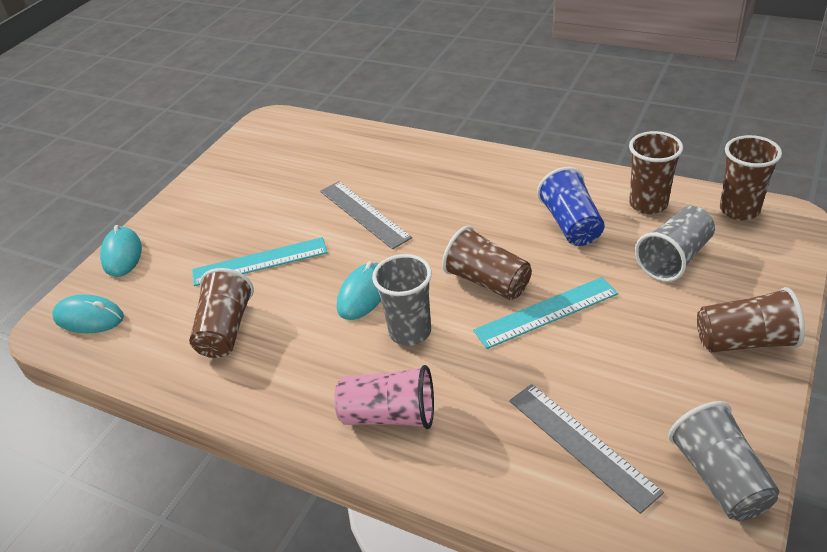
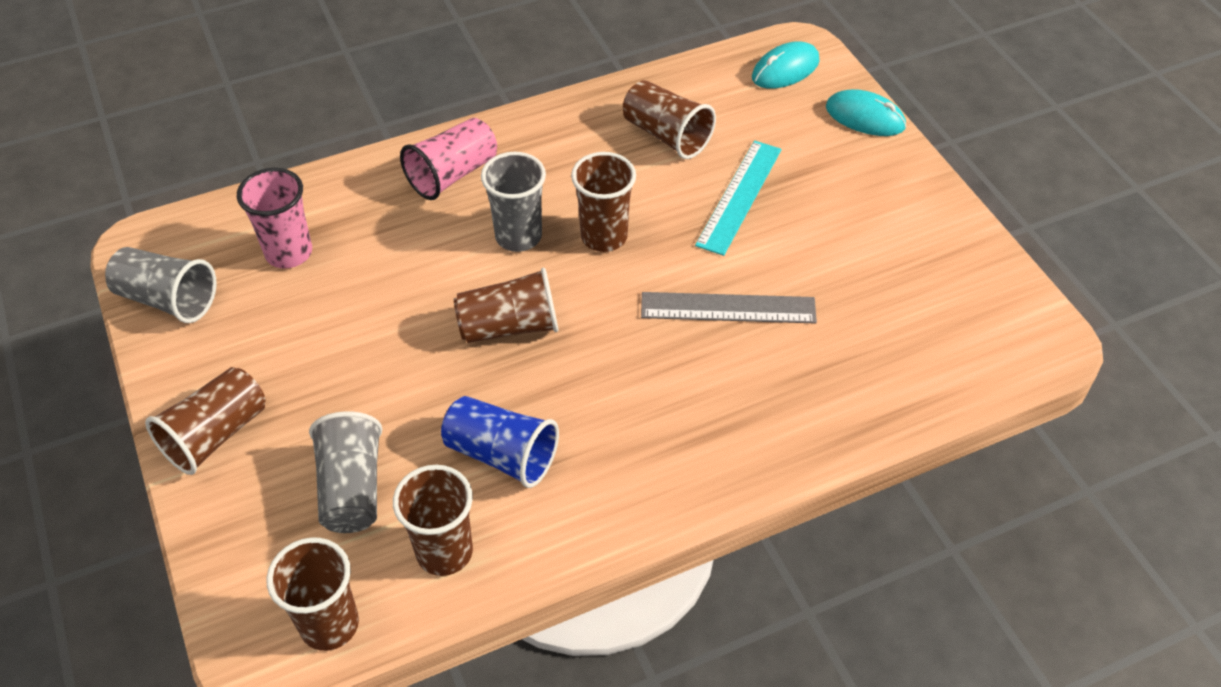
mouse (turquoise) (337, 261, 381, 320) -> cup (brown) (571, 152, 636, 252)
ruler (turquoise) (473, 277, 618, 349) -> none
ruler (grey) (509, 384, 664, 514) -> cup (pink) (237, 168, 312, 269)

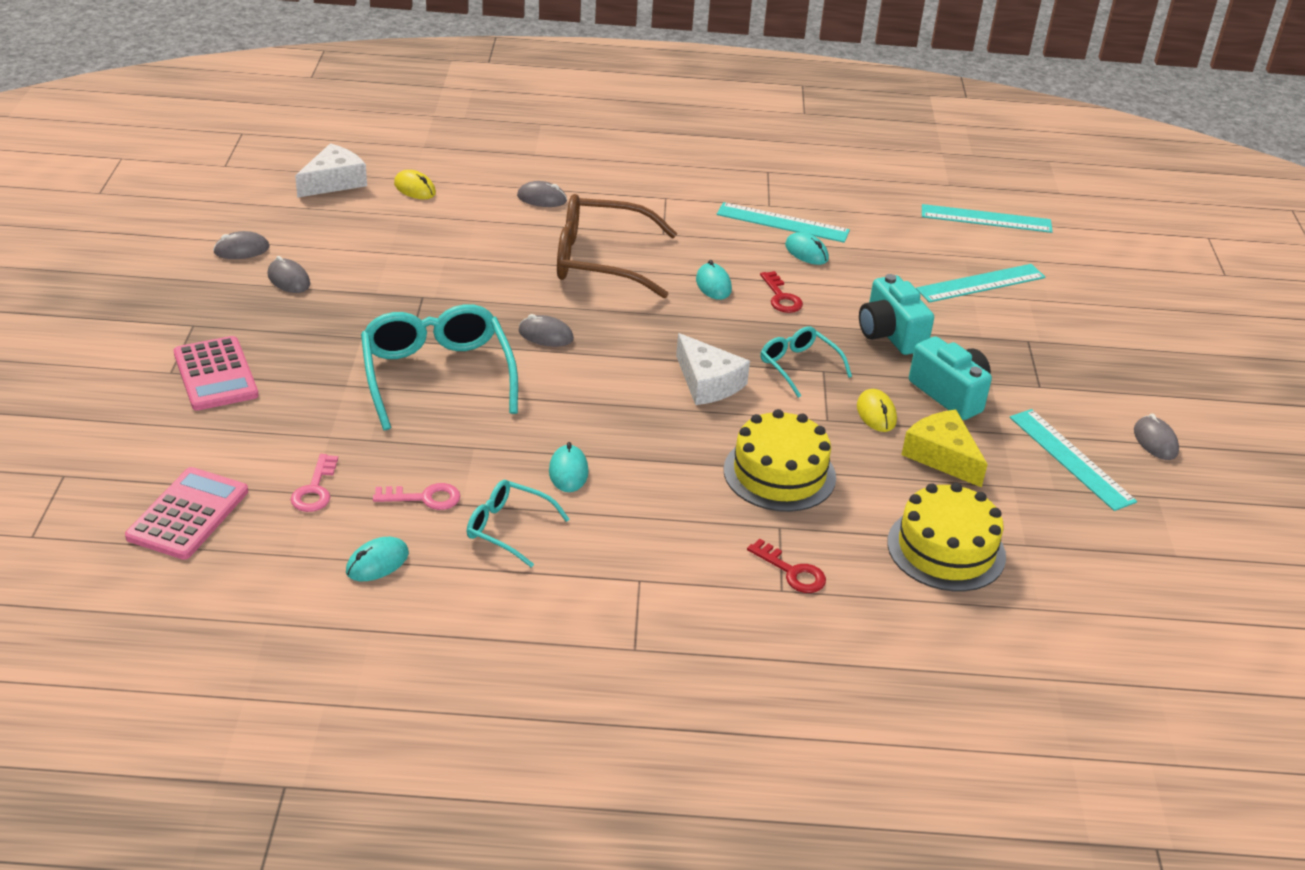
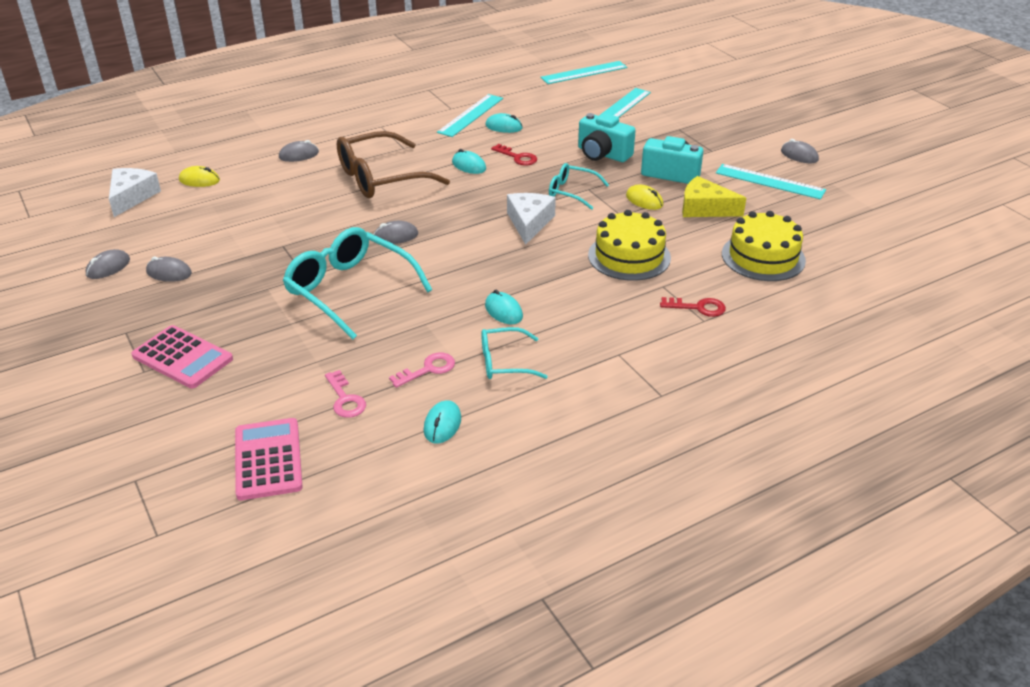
ruler (turquoise) (717, 202, 850, 243) -> ruler (turquoise) (437, 94, 503, 137), 45 degrees counterclockwise
cheese (white) (676, 333, 750, 405) -> cheese (white) (507, 193, 556, 245), 105 degrees counterclockwise

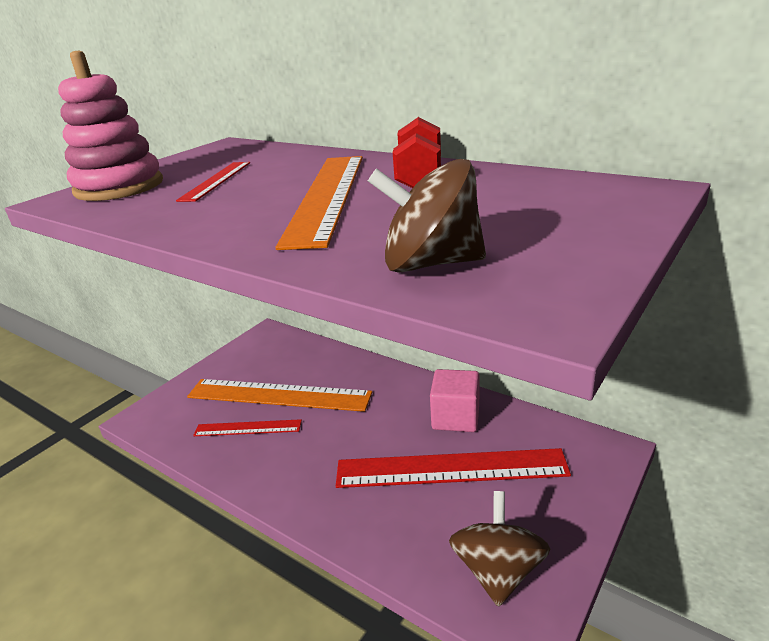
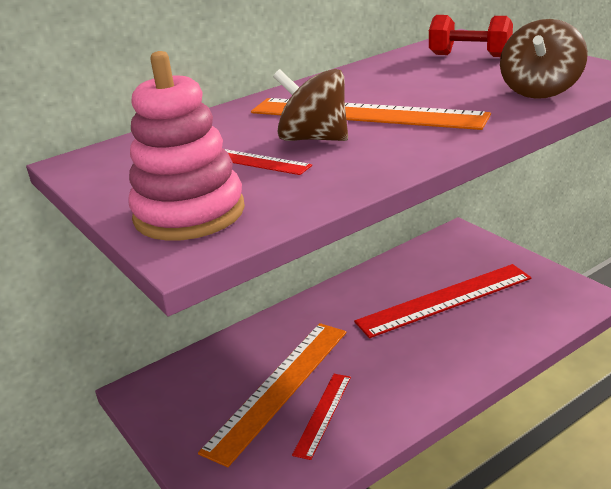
dumbbell (red) (393, 117, 441, 188) -> dumbbell (red) (429, 15, 513, 57), relocated
cube (pink) (430, 369, 479, 432) -> none
ruler (red) (336, 448, 571, 488) -> ruler (red) (354, 264, 532, 338), 45 degrees clockwise
spinning top (brown) (449, 491, 550, 607) -> spinning top (brown) (273, 69, 348, 141), relocated

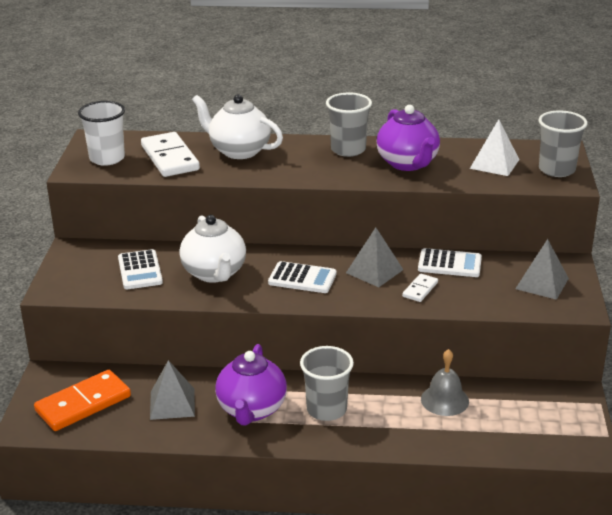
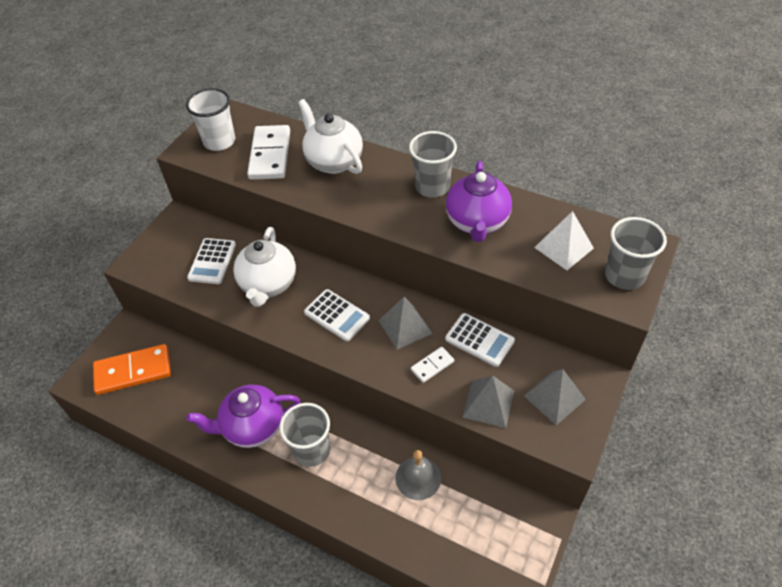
teapot (purple) (215, 344, 287, 425) -> teapot (purple) (187, 384, 301, 448), 45 degrees clockwise
pyramid (grey) (150, 360, 195, 420) -> pyramid (grey) (463, 376, 514, 428), relocated

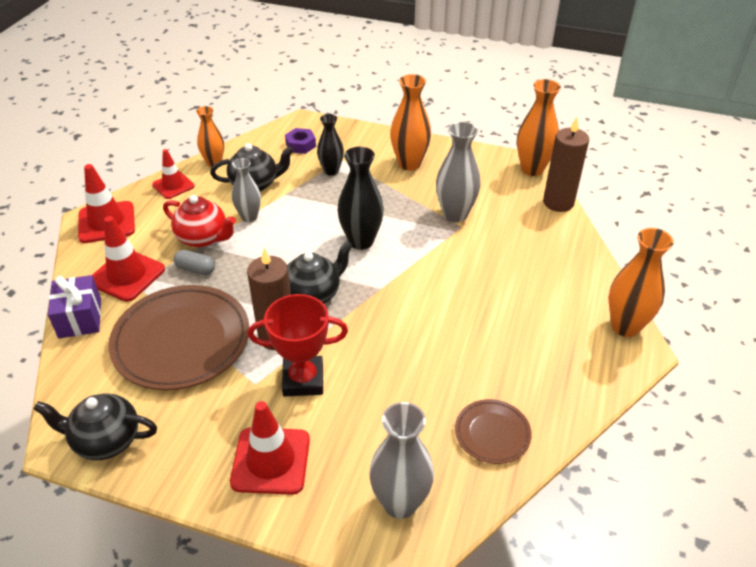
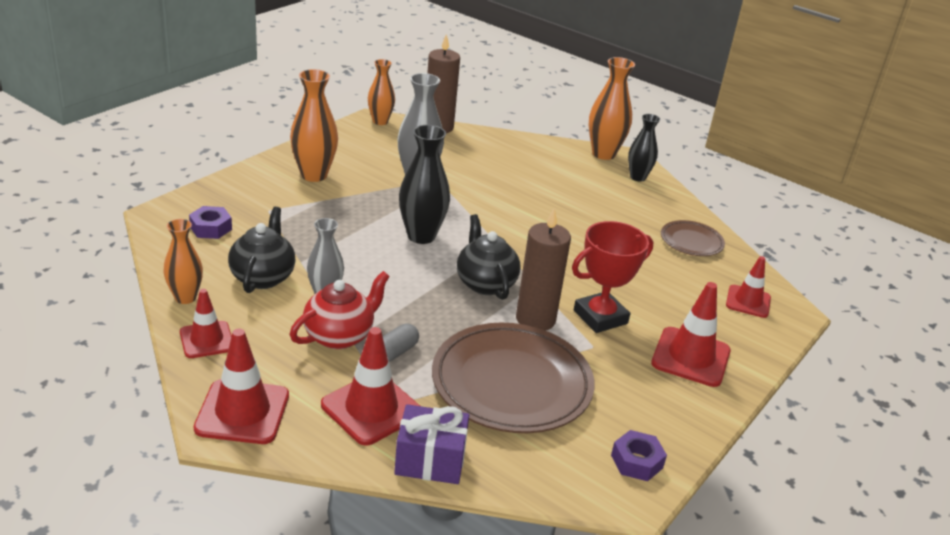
vase (orange) (517, 79, 561, 176) -> vase (orange) (368, 59, 395, 125), x0.65
vase (black) (317, 114, 344, 176) -> vase (black) (628, 114, 660, 182), relocated
trophy (red) (248, 294, 348, 397) -> trophy (red) (572, 221, 653, 333), 45 degrees clockwise
teapot (black) (34, 394, 157, 460) -> nut (purple) (611, 430, 667, 481)
vase (grey) (369, 402, 434, 519) -> traffic cone (red) (726, 256, 771, 318)

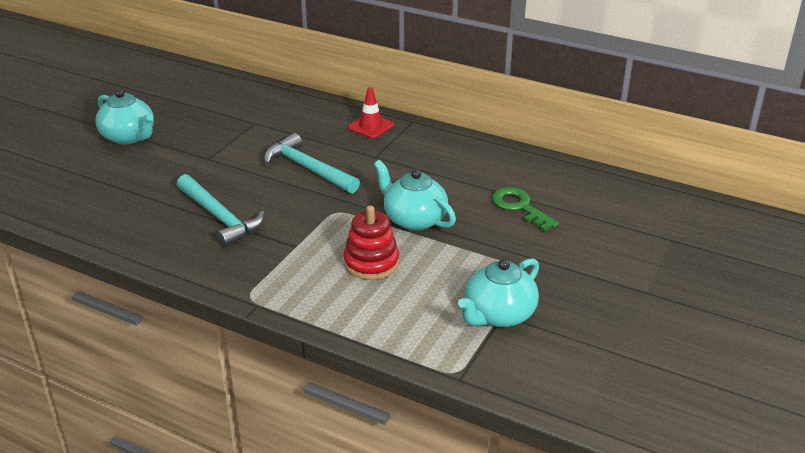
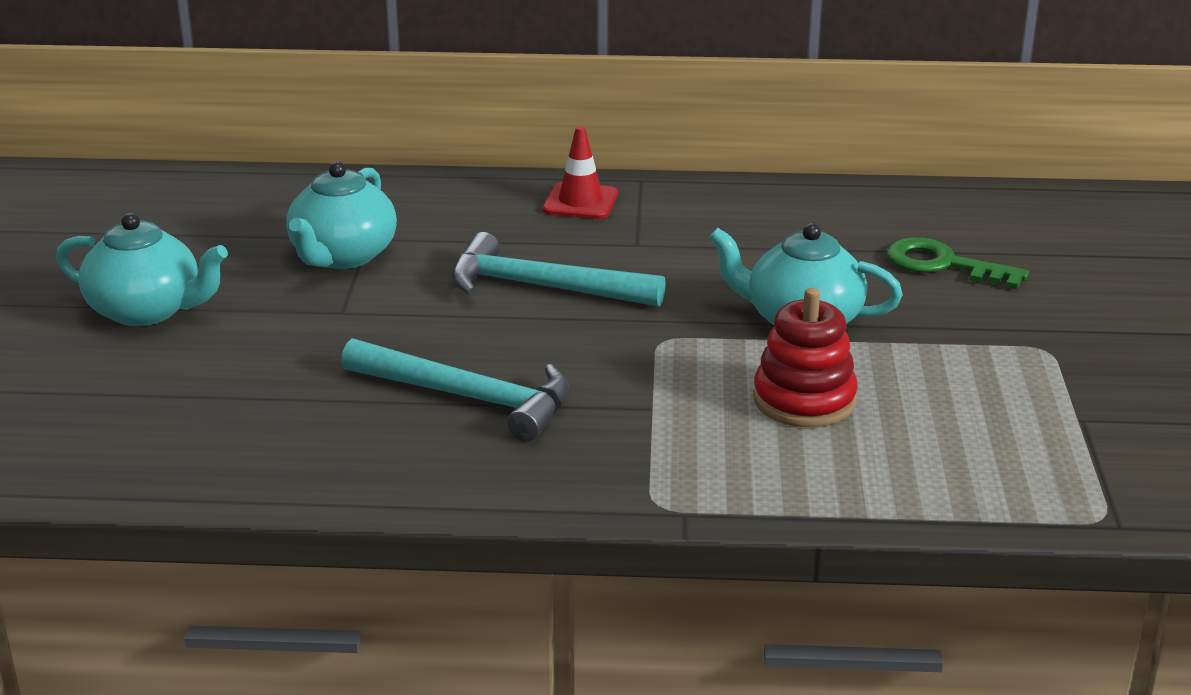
teapot (turquoise) (458, 258, 539, 327) -> teapot (turquoise) (286, 161, 397, 269), relocated

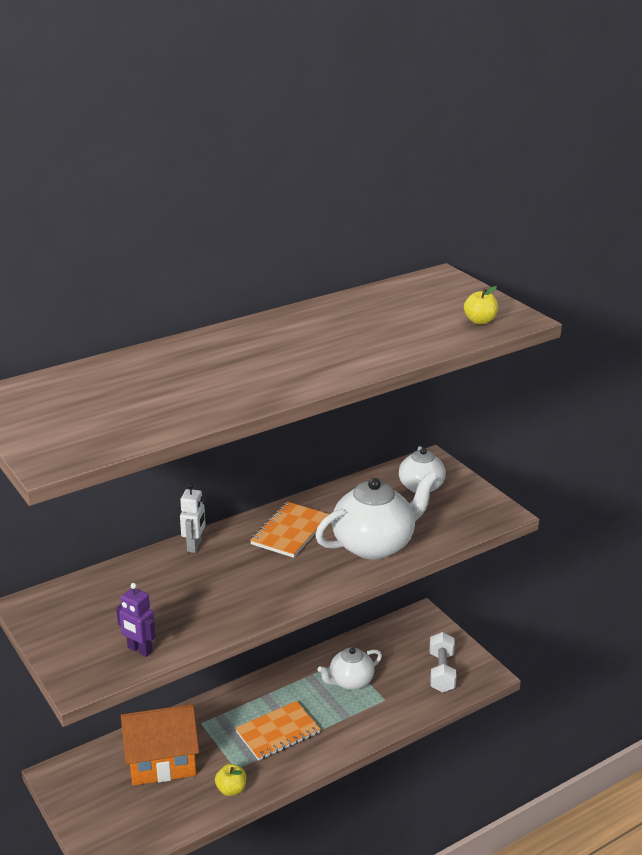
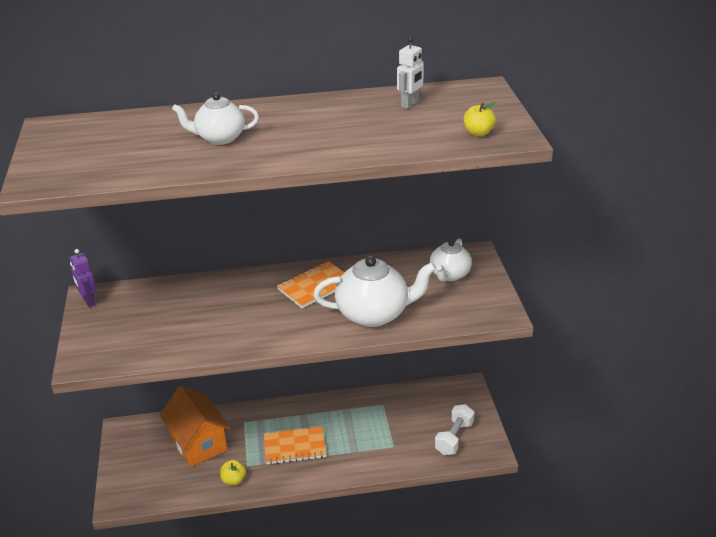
robot (white) (180, 483, 206, 553) -> robot (white) (397, 37, 424, 109), relocated
robot (purple) (116, 583, 156, 657) -> robot (purple) (70, 249, 97, 307), relocated
teapot (white) (318, 647, 382, 690) -> teapot (white) (172, 93, 259, 145), relocated
house (orange) (121, 704, 199, 785) -> house (orange) (160, 386, 231, 467), 45 degrees clockwise

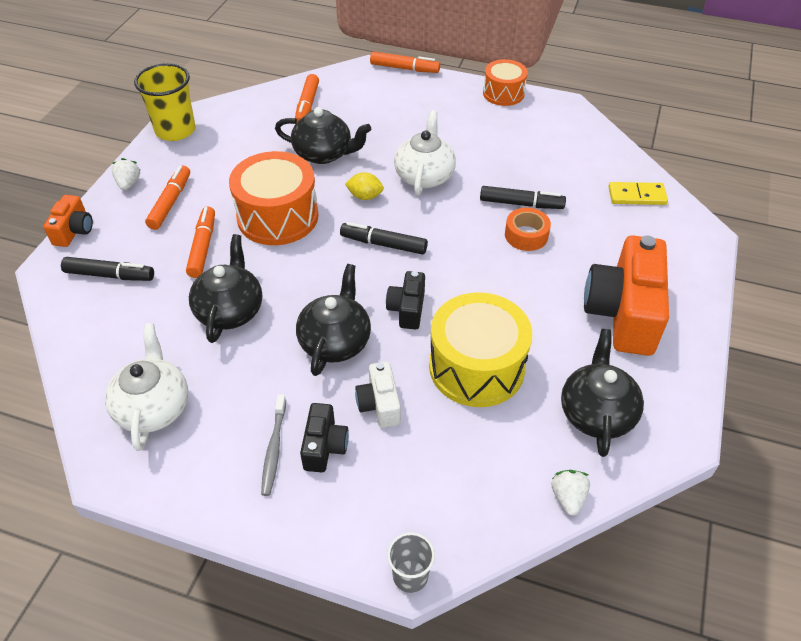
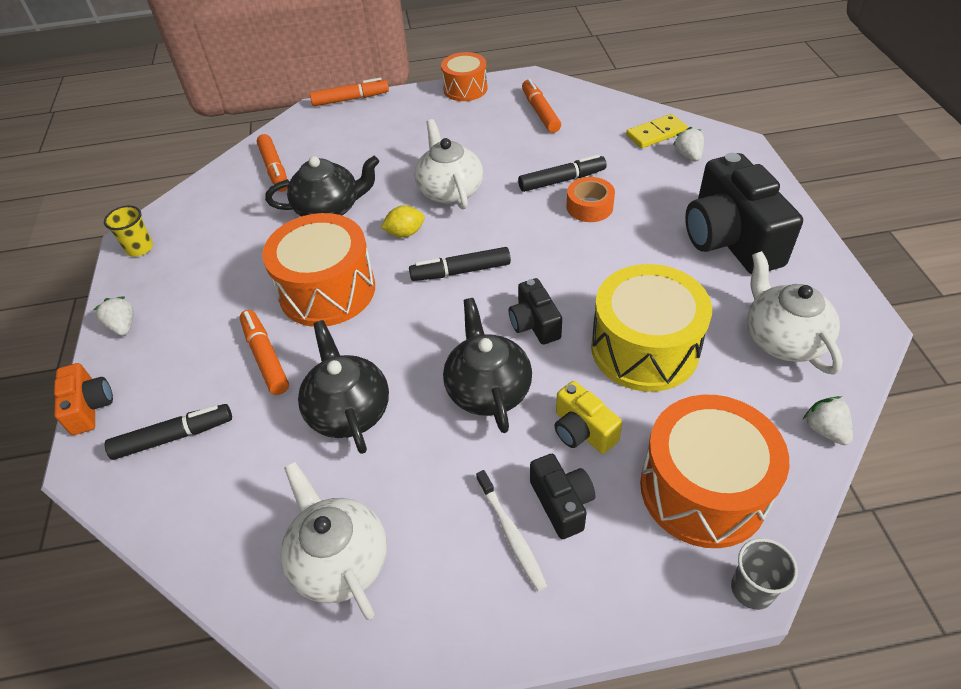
cup (yellow) (134, 63, 196, 141) -> cup (yellow) (104, 206, 153, 257), x0.55
marker (orange) (145, 166, 190, 230) -> marker (orange) (522, 79, 561, 133), relocated
camera (orange) (584, 235, 669, 356) -> camera (black) (685, 153, 803, 274)
teapot (black) (561, 329, 644, 457) -> teapot (white) (747, 251, 843, 375)
camera (white) (355, 362, 401, 428) -> camera (yellow) (554, 381, 622, 454)
toothbrush (grey) (261, 395, 286, 496) -> toothbrush (white) (476, 470, 548, 592)
none -> strawberry (white) (673, 127, 704, 161)
none -> drum (orange) (640, 395, 789, 548)

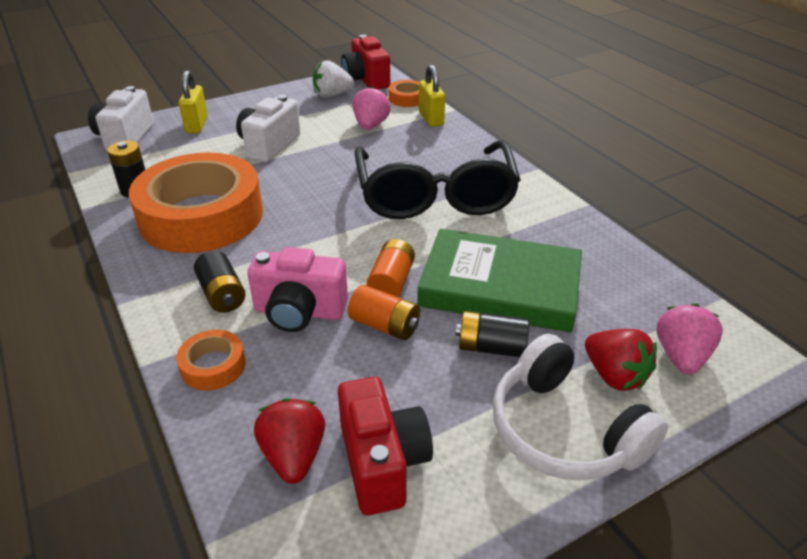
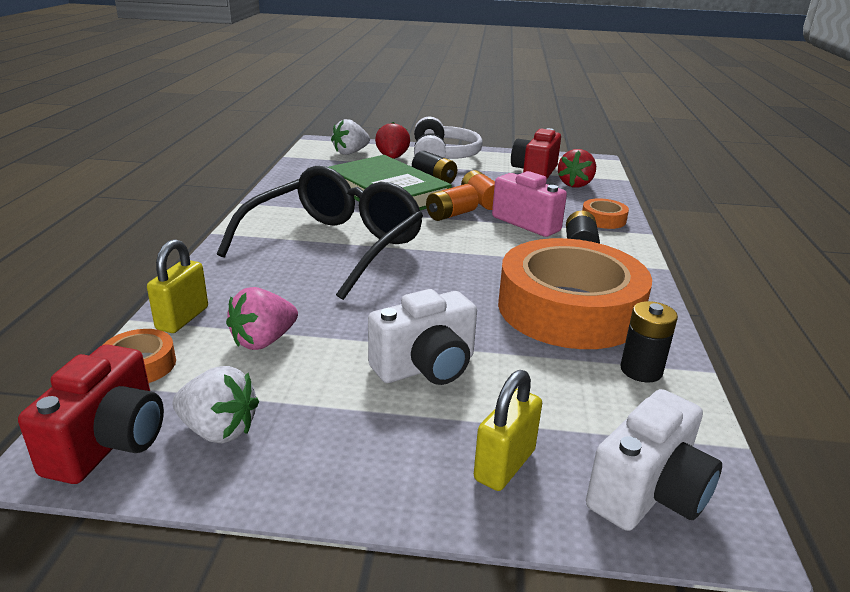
strawberry (pink) (656, 304, 723, 375) -> strawberry (white) (331, 119, 370, 155)

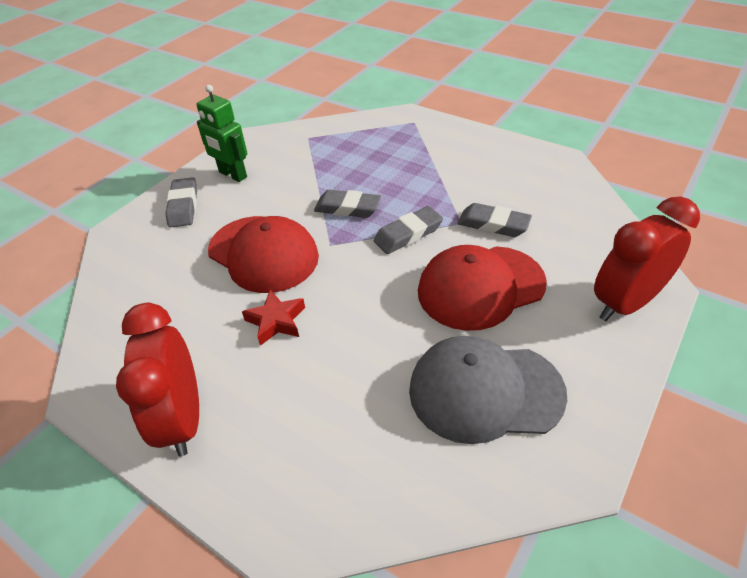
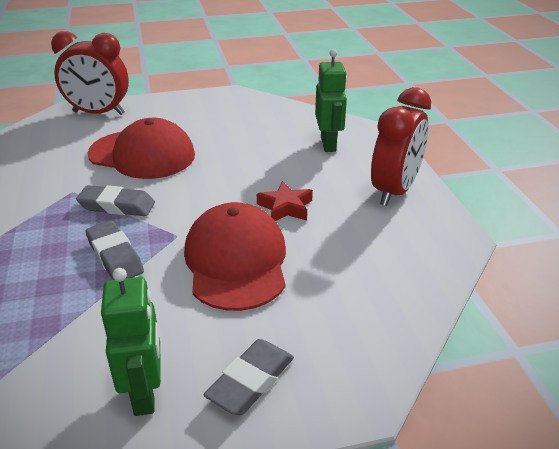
eraser (grey) (457, 203, 532, 237) -> none
cap (grey) (409, 336, 567, 444) -> none
none -> robot (green) (315, 49, 347, 152)

